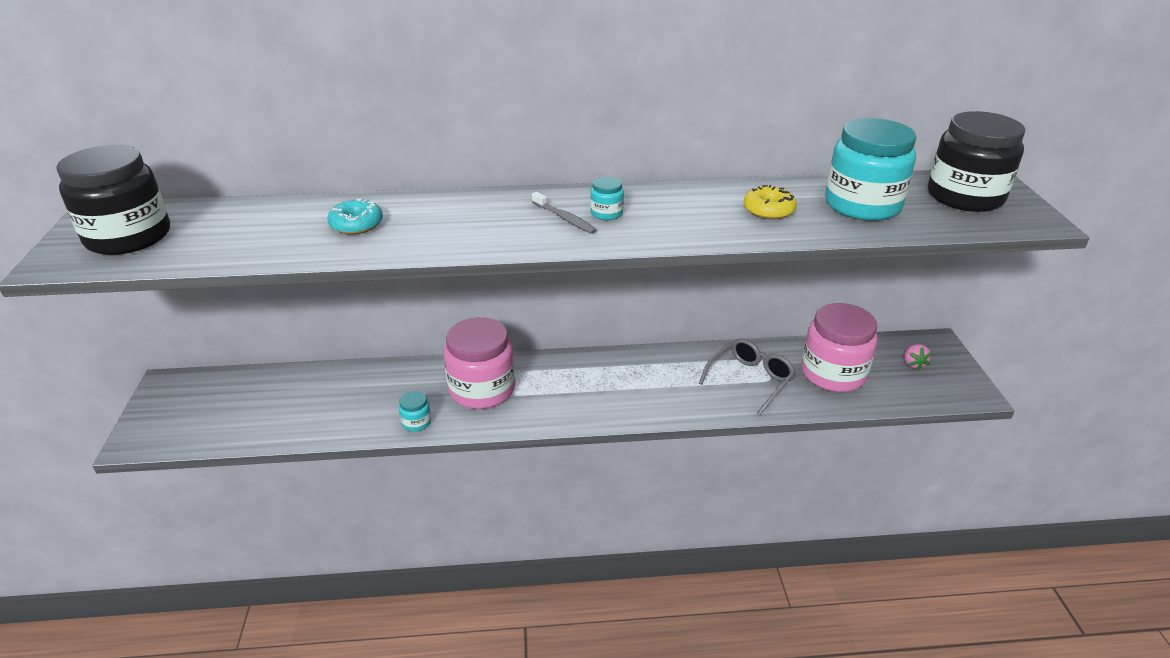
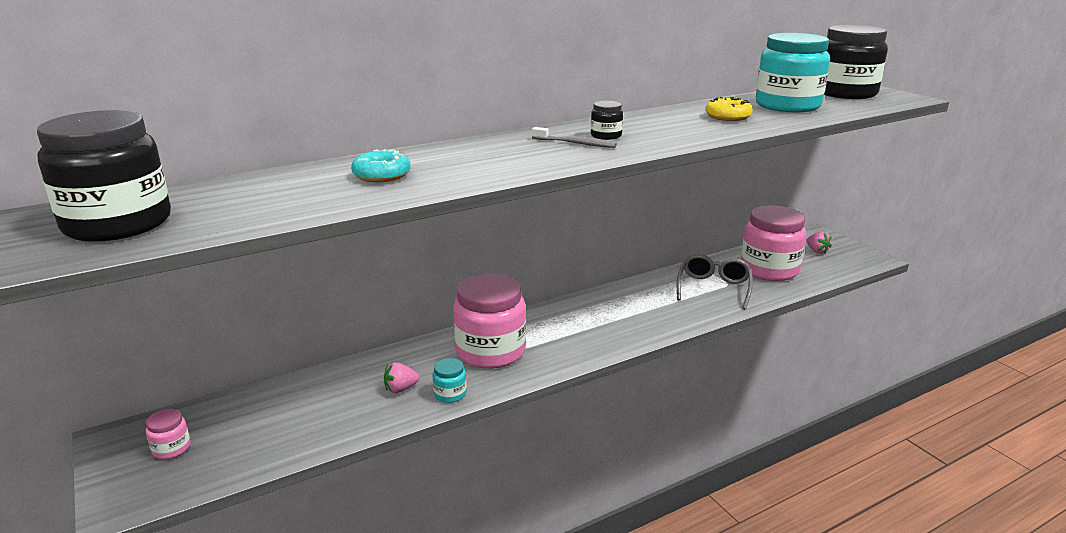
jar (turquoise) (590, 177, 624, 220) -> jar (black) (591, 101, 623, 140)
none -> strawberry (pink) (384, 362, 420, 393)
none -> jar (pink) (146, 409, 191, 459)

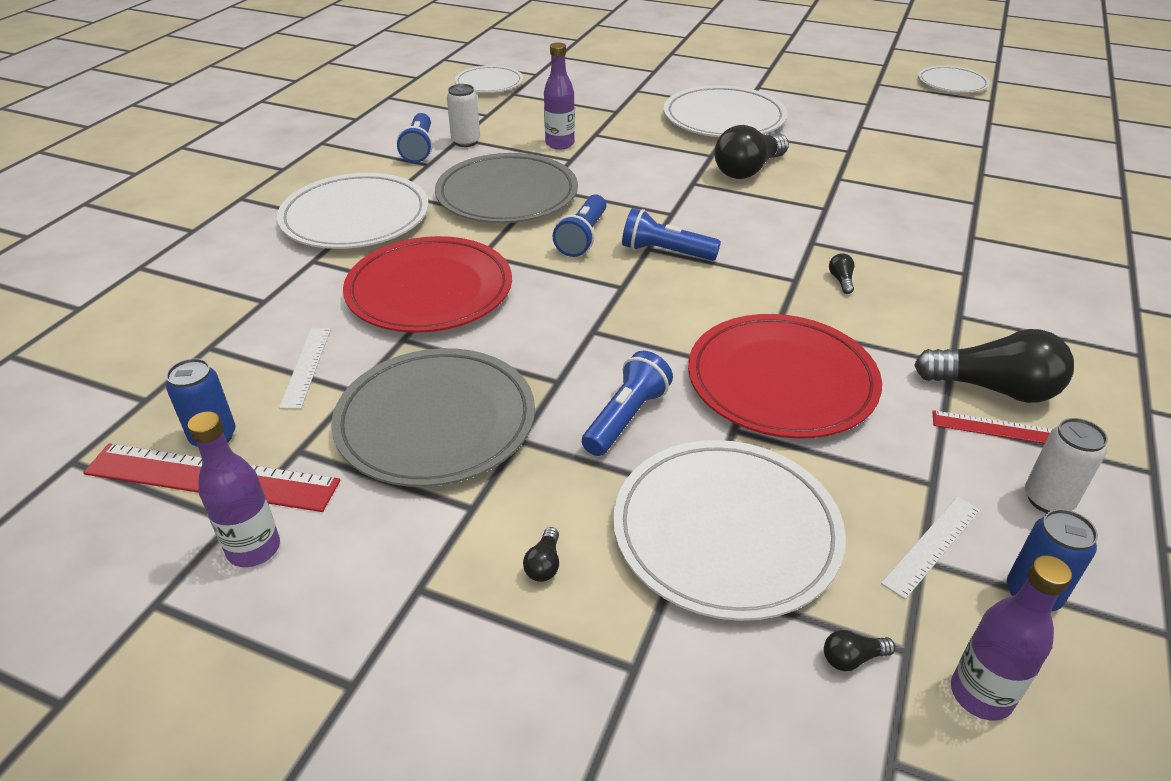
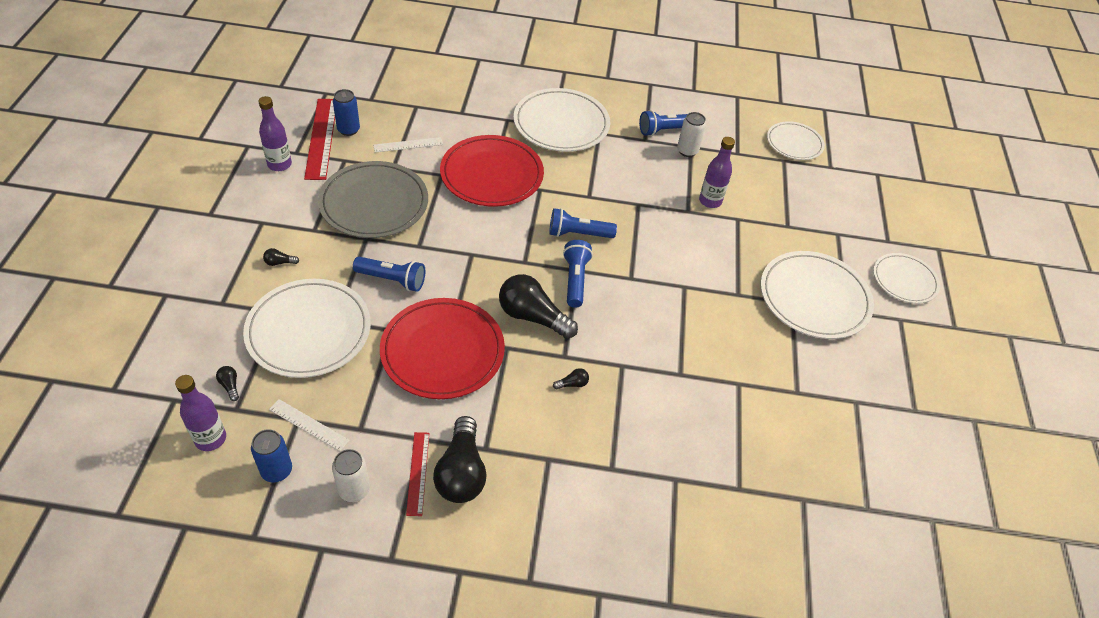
plate (white) (918, 66, 990, 93) -> plate (white) (873, 253, 940, 304), relocated
light bulb (black) (714, 125, 789, 179) -> light bulb (black) (499, 274, 578, 339), relocated
plate (grey) (435, 153, 578, 223) -> none

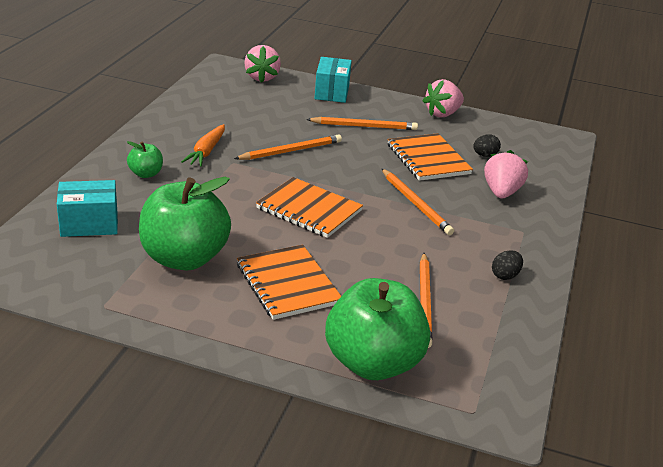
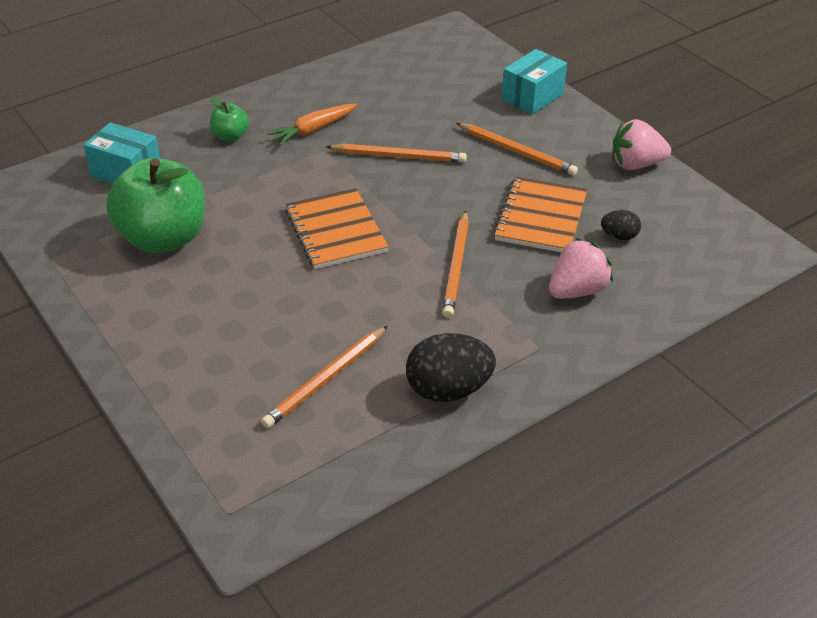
strawberry (pink) (244, 45, 281, 83) -> none
notebook (orange) (237, 245, 341, 320) -> none
egg (black) (492, 250, 523, 280) -> egg (black) (406, 333, 496, 402), x1.94
apple (green) (325, 278, 430, 380) -> none

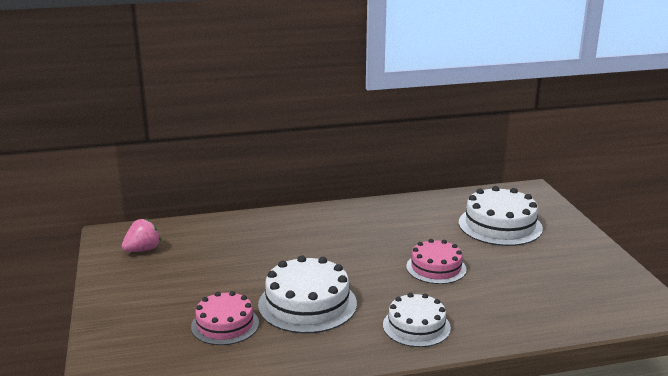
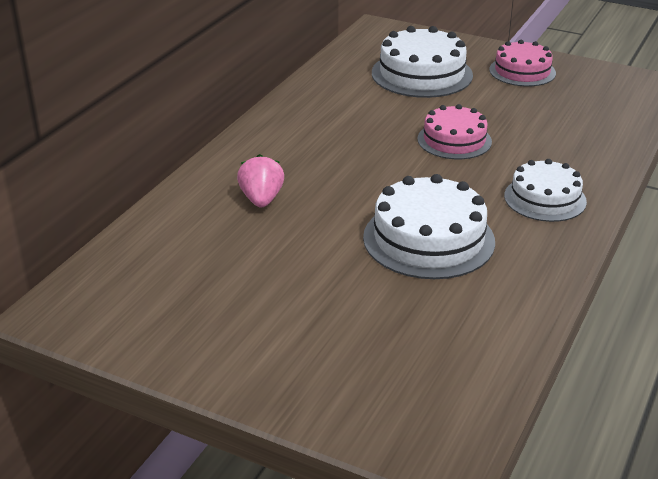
strawberry (pink) (122, 219, 161, 252) -> strawberry (pink) (237, 154, 284, 208), relocated
cake (pink) (191, 291, 259, 345) -> cake (pink) (489, 40, 556, 87), relocated

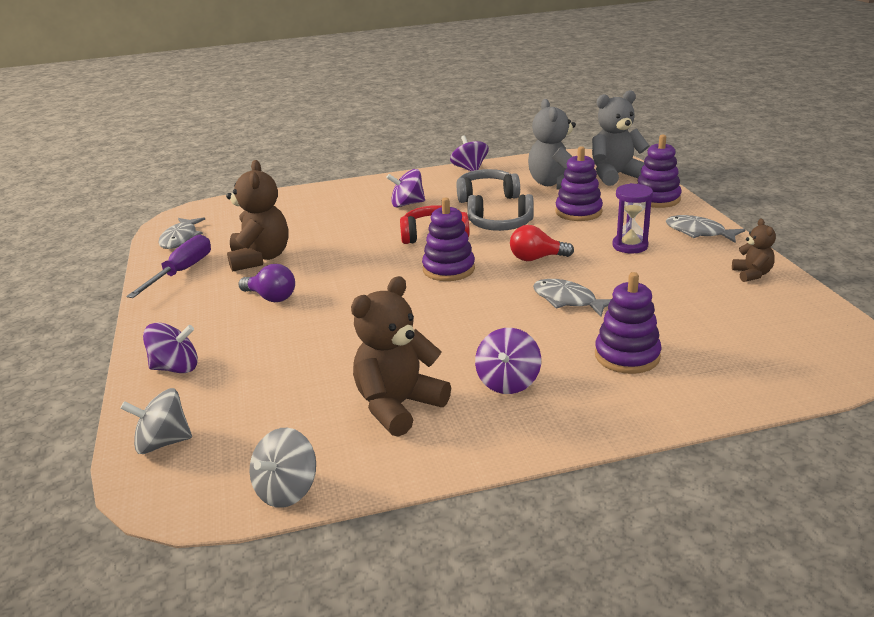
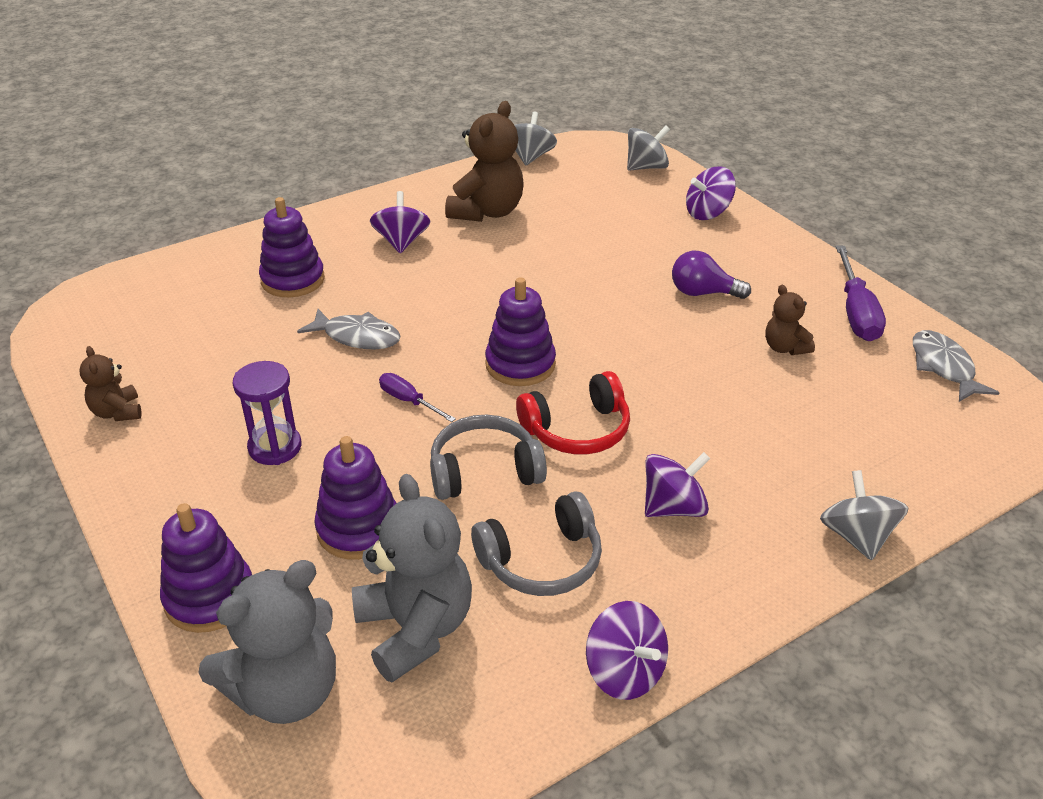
teddy bear (brown) (226, 160, 289, 272) -> teddy bear (brown) (765, 285, 815, 355), x0.53
fish (grey) (666, 215, 745, 243) -> none
light bulb (red) (510, 225, 574, 261) -> screwdriver (purple) (379, 373, 456, 422)
none -> spinning top (grey) (820, 470, 908, 561)

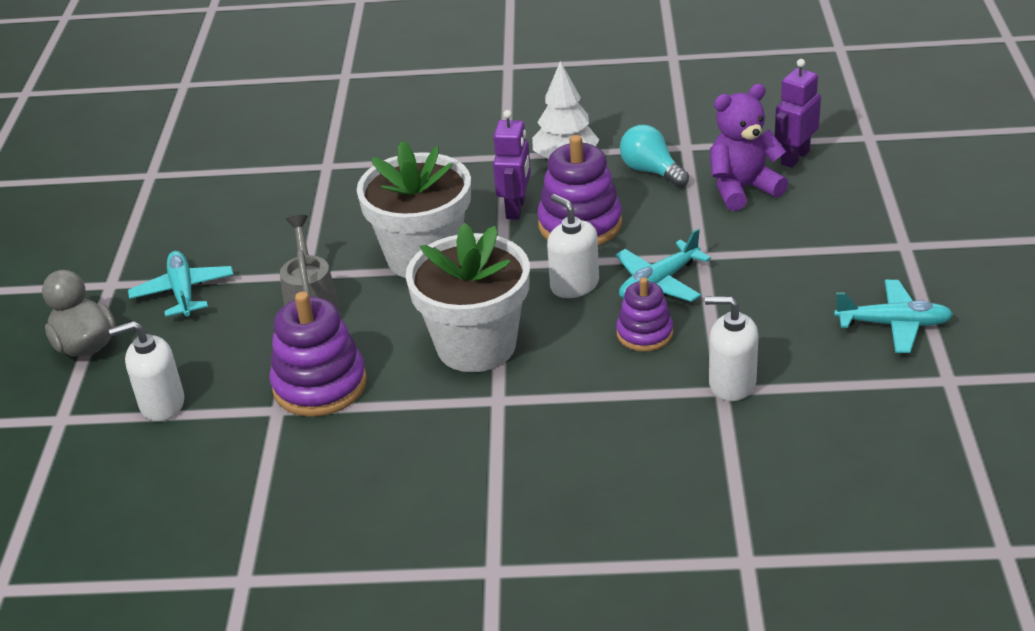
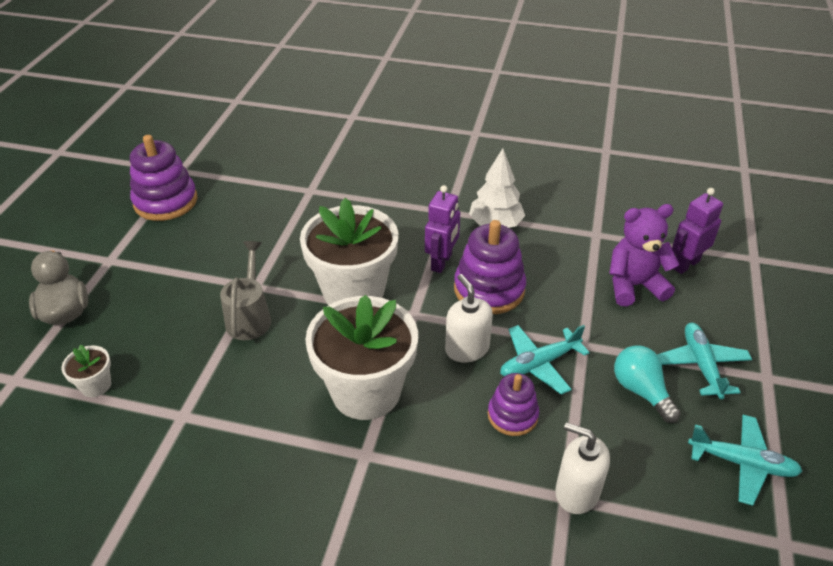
light bulb (turquoise) (620, 125, 689, 187) -> light bulb (turquoise) (614, 345, 680, 423), relocated
plane (turquoise) (128, 251, 234, 317) -> plane (turquoise) (657, 323, 752, 399), relocated
stacking toy (purple) (269, 292, 367, 417) -> stacking toy (purple) (130, 135, 197, 221), relocated
soap dispenser (white) (109, 321, 184, 421) -> flower pot (white) (62, 344, 111, 397)

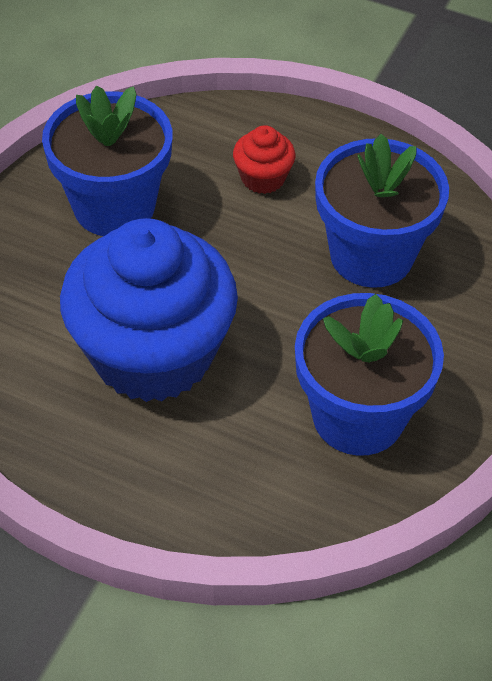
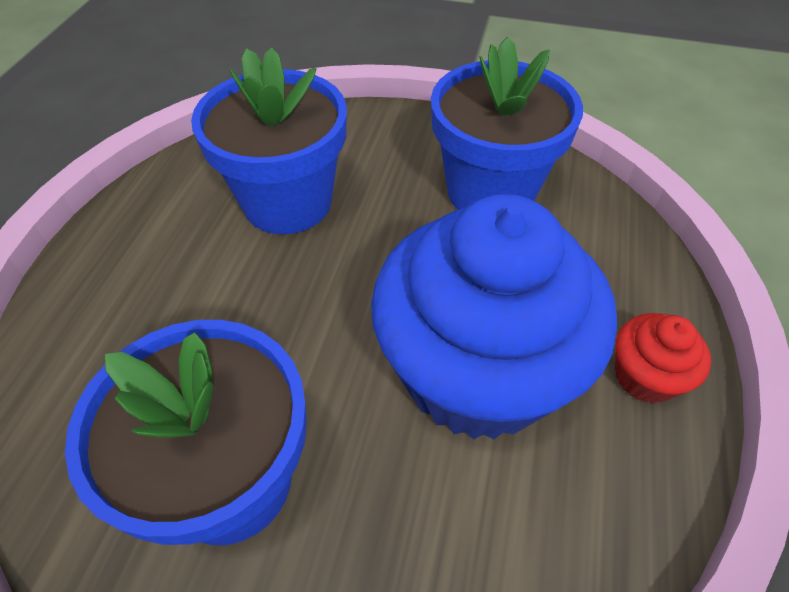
cupcake (red) (233, 125, 295, 194) -> cupcake (red) (615, 313, 711, 404), relocated

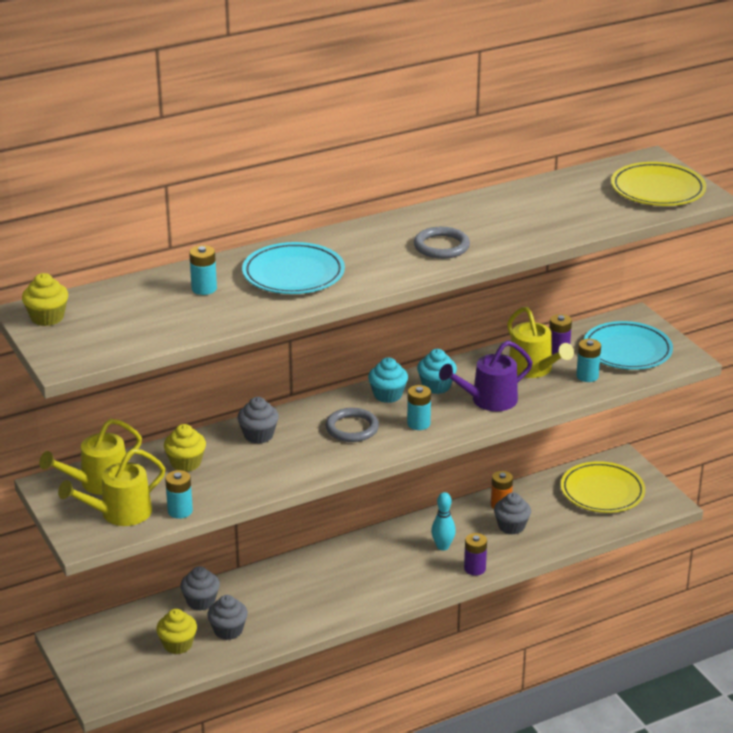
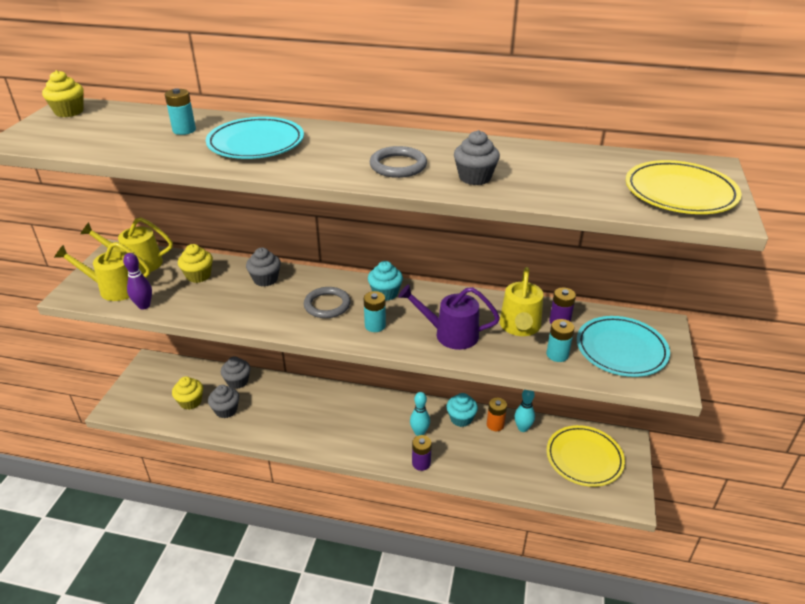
cupcake (turquoise) (417, 349, 457, 394) -> cupcake (turquoise) (447, 393, 478, 427), relocated
battery (turquoise) (165, 470, 193, 519) -> bowling pin (purple) (123, 253, 152, 310)
cupcake (grey) (494, 492, 531, 535) -> cupcake (grey) (454, 130, 500, 185), relocated
none -> bowling pin (turquoise) (515, 390, 535, 432)

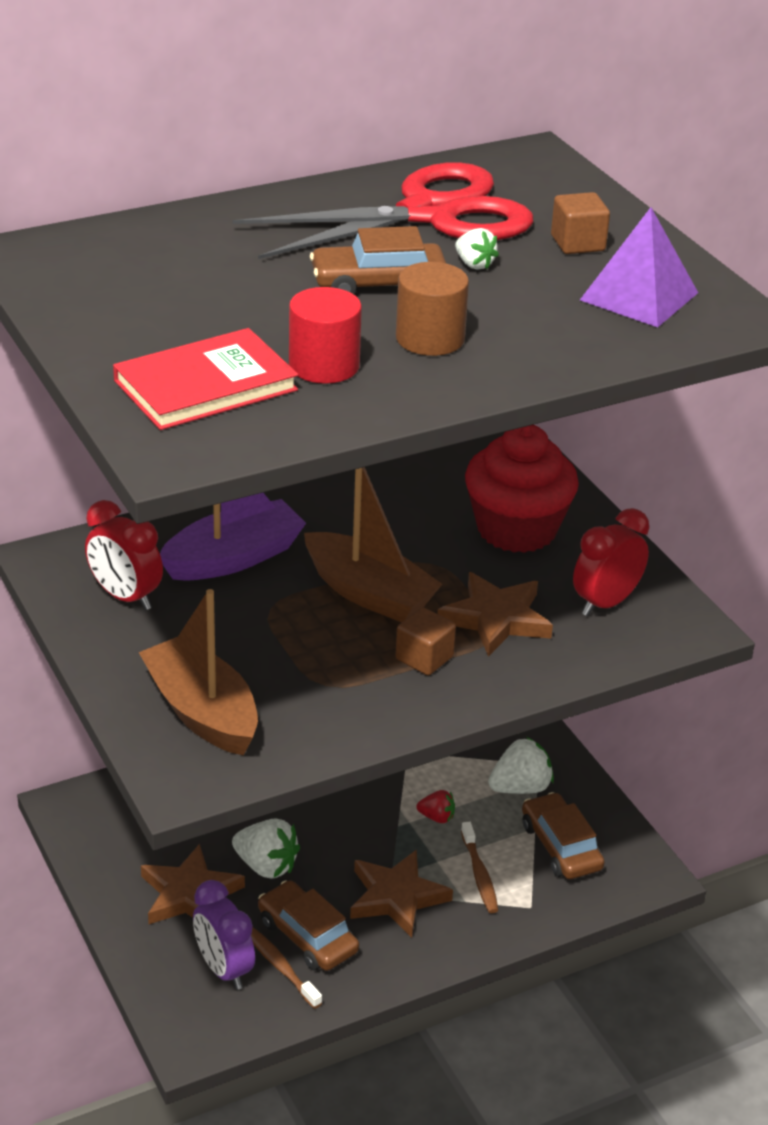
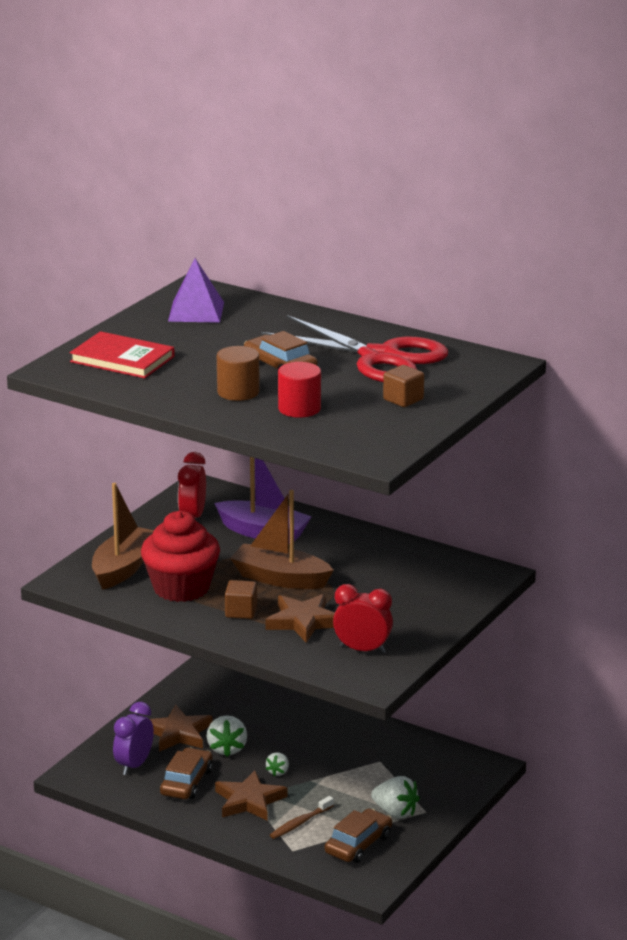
pyramid (purple) (580, 207, 698, 328) -> pyramid (purple) (168, 258, 224, 323), relocated
strawberry (white) (455, 228, 499, 270) -> strawberry (white) (266, 752, 289, 777), relocated
cylinder (red) (289, 287, 362, 384) -> cylinder (red) (278, 362, 321, 418), relocated
cupcake (red) (465, 425, 579, 553) -> cupcake (red) (141, 511, 220, 602), relocated
boat (brown) (304, 467, 442, 622) -> boat (brown) (230, 490, 334, 589), 105 degrees clockwise
strawberry (red) (416, 790, 455, 823) -> none
toothbrush (brown) (251, 927, 322, 1009) -> none

